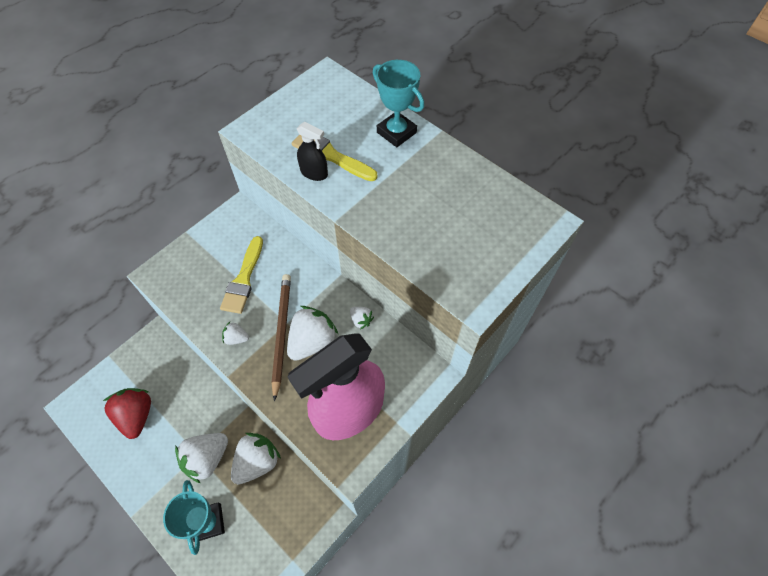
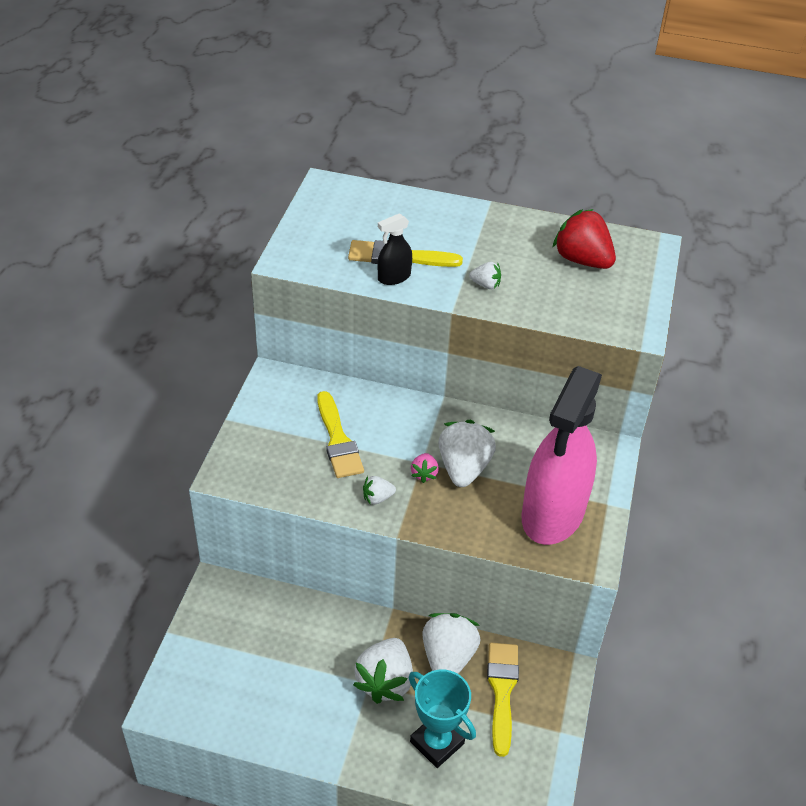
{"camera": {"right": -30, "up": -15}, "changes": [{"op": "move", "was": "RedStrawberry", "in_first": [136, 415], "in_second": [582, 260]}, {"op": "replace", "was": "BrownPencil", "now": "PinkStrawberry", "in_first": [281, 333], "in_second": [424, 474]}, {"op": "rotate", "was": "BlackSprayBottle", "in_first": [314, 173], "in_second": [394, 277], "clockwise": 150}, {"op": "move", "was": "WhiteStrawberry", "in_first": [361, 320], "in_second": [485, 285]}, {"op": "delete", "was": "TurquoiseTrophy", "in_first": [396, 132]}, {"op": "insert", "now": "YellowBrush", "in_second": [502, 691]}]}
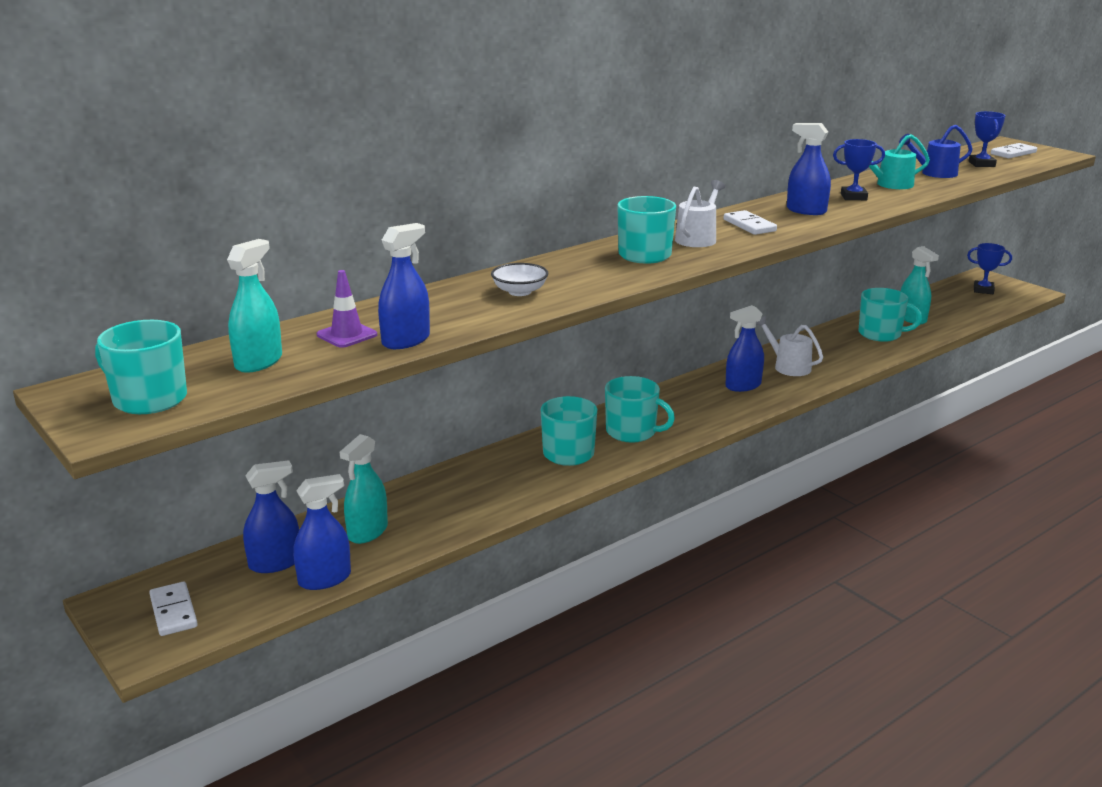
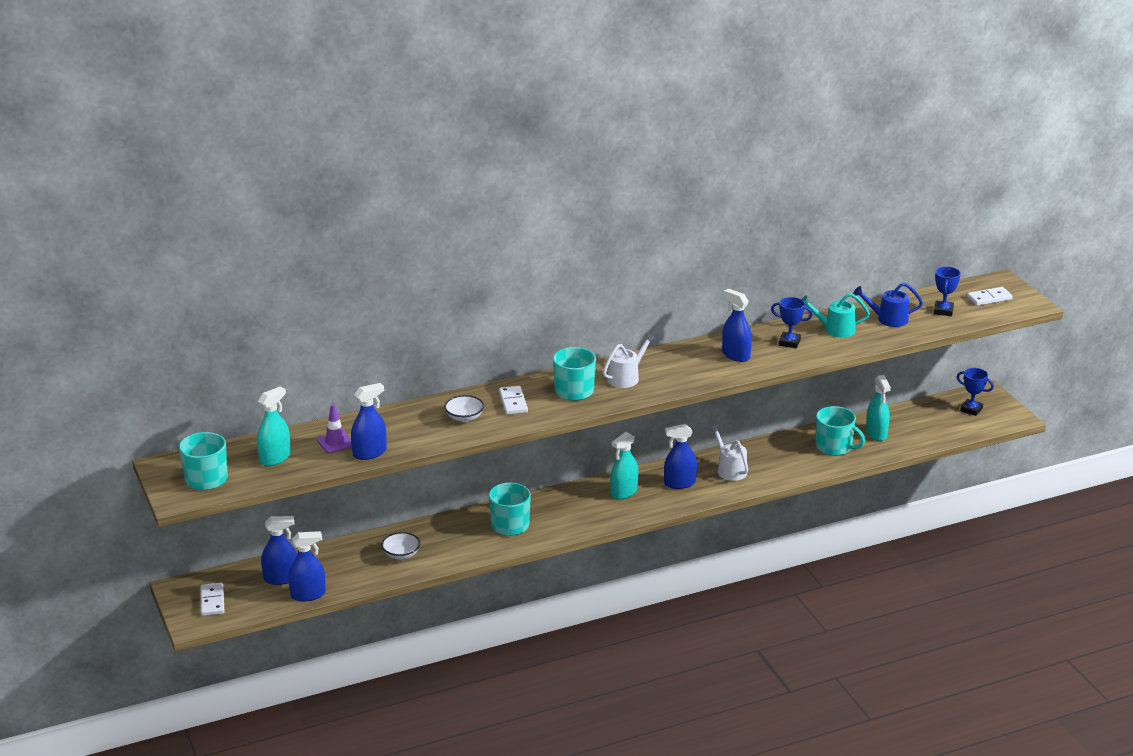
{"camera": {"right": 15, "up": 5}, "changes": [{"op": "move", "was": "TurquoiseSprayBottle", "in_first": [367, 532], "in_second": [624, 492]}, {"op": "delete", "was": "TurquoiseMug", "in_first": [632, 432]}, {"op": "move", "was": "WhiteDomino", "in_first": [749, 225], "in_second": [513, 402]}, {"op": "insert", "now": "WhiteBowl", "in_second": [401, 554]}]}
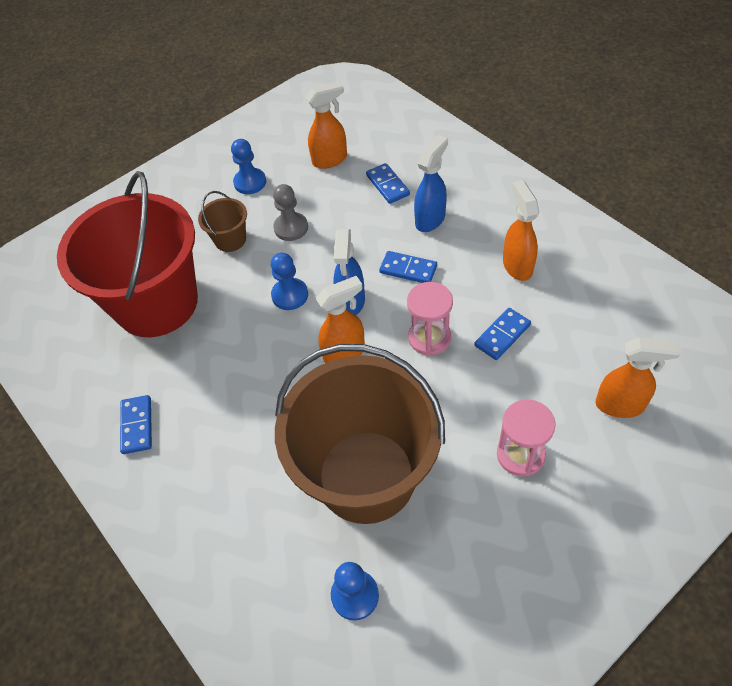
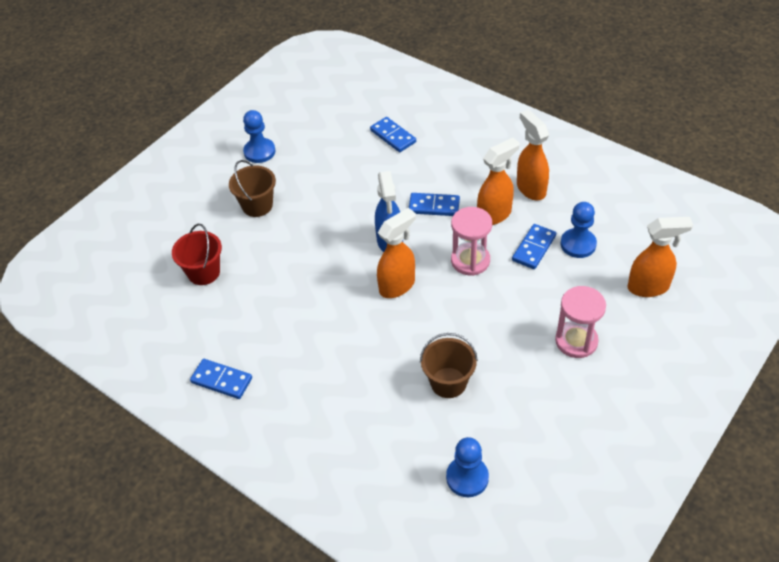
{"camera": {"right": -15, "up": -5}, "changes": [{"op": "resize", "was": "RedBucket", "in_first": [157, 303], "in_second": [204, 272], "ratio": 0.4}, {"op": "rotate", "was": "BlueDomino", "in_first": [137, 425], "in_second": [221, 380], "clockwise": -45}, {"op": "move", "was": "BluePawn", "in_first": [290, 295], "in_second": [578, 244]}, {"op": "delete", "was": "GreyPawn", "in_first": [291, 228]}, {"op": "resize", "was": "BrownBucket", "in_first": [366, 476], "in_second": [448, 382], "ratio": 0.4}, {"op": "move", "was": "OrangeSprayBottle", "in_first": [330, 160], "in_second": [495, 215]}, {"op": "delete", "was": "BlueSprayBottle", "in_first": [430, 219]}]}
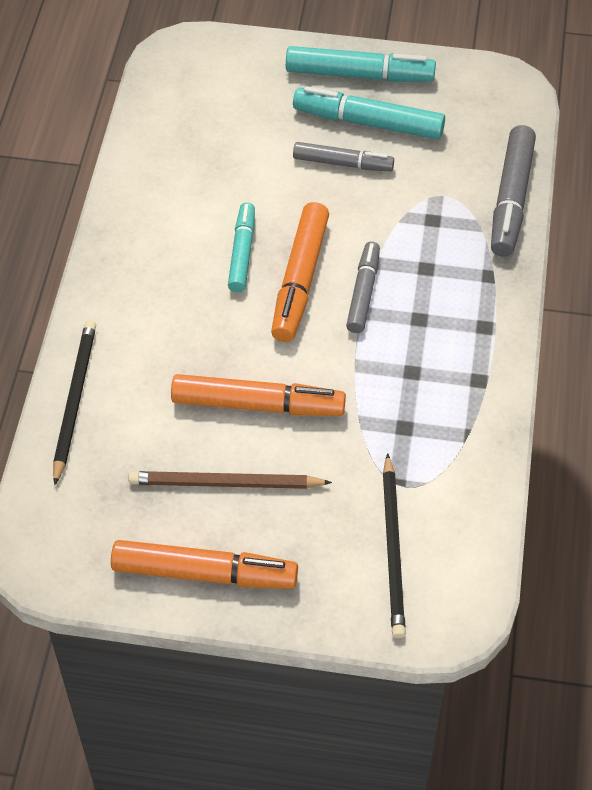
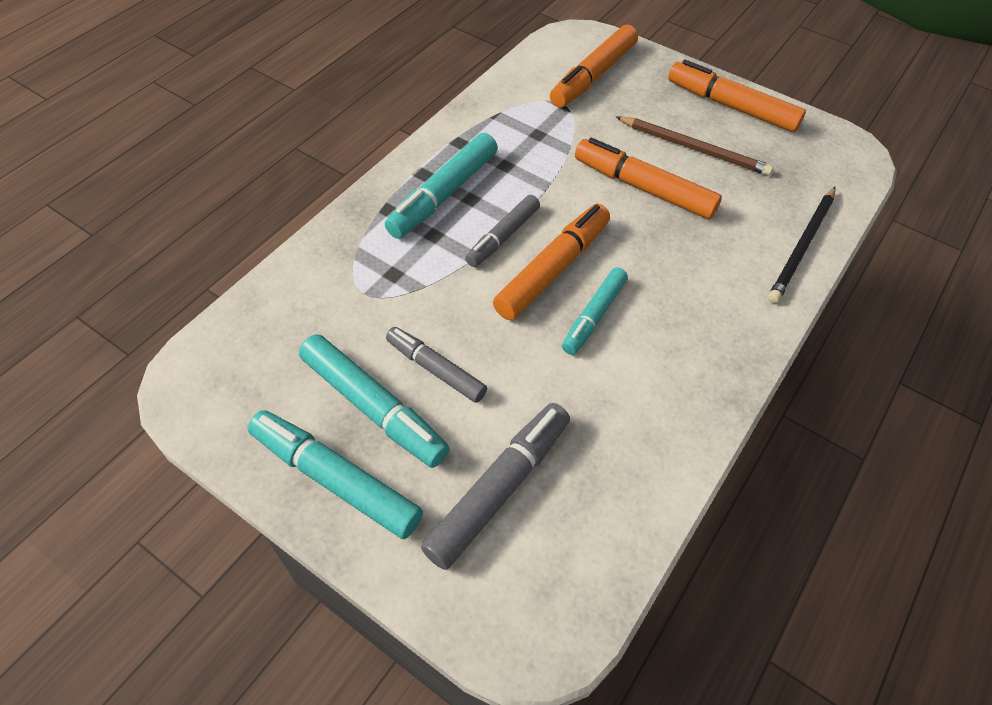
{"camera": {"right": -155, "up": 0}, "changes": [{"op": "replace", "was": "BlackPencil", "now": "OrangeMarker", "in_first": [393, 549], "in_second": [593, 76]}, {"op": "move", "was": "GreyMarker", "in_first": [511, 199], "in_second": [499, 489]}, {"op": "insert", "now": "TurquoiseMarker", "in_second": [443, 194]}]}
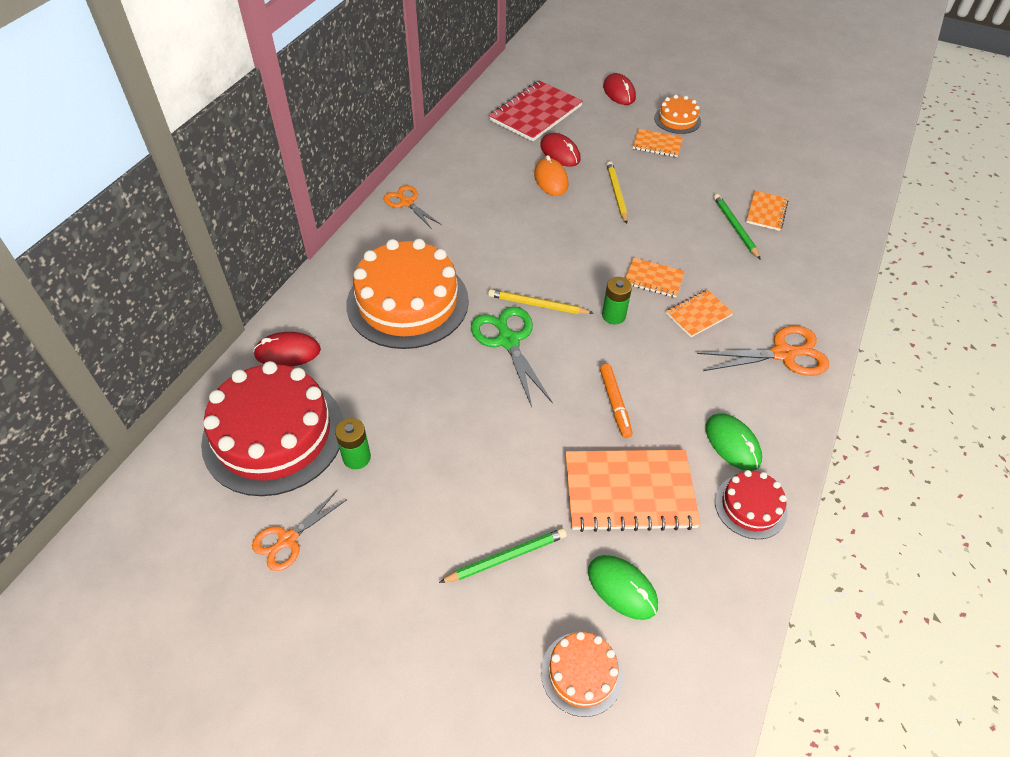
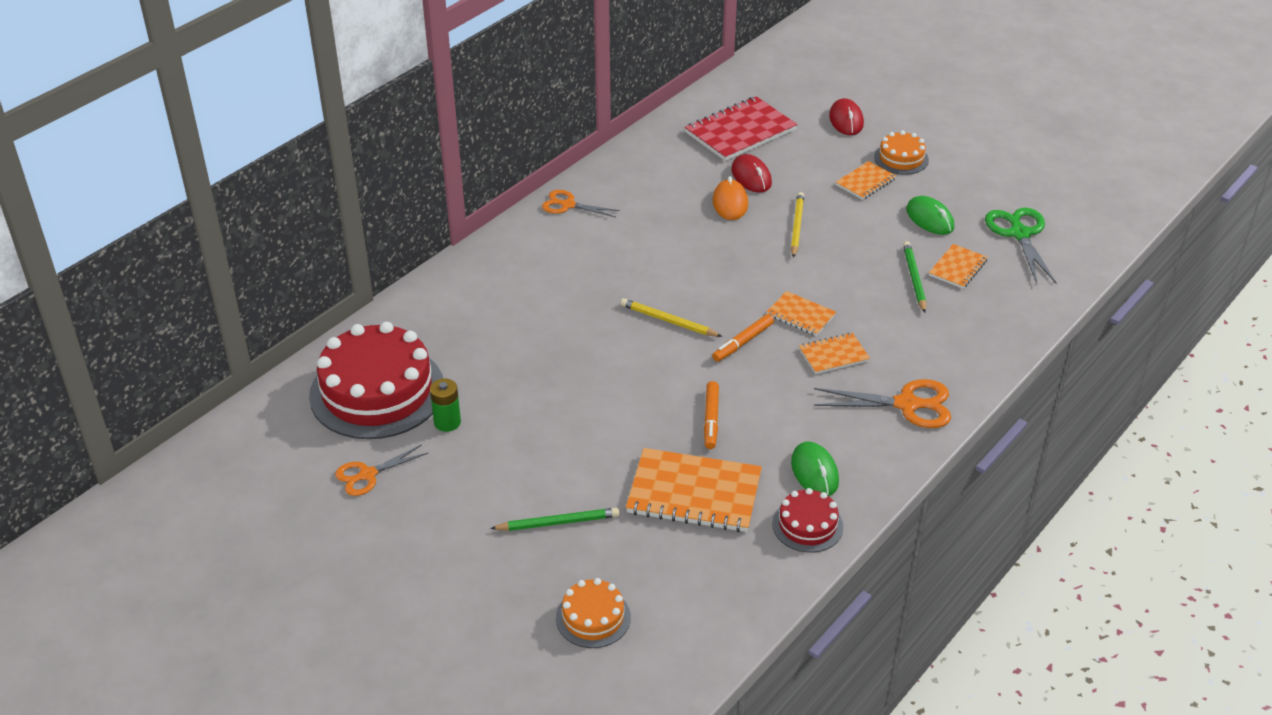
{"camera": {"right": 15, "up": -10}, "changes": [{"op": "delete", "was": "RedMouse", "in_first": [287, 352]}, {"op": "delete", "was": "OrangeCake", "in_first": [407, 302]}, {"op": "rotate", "was": "OrangeScissors", "in_first": [407, 202], "in_second": [567, 205], "clockwise": -45}, {"op": "move", "was": "GreenScissors", "in_first": [508, 340], "in_second": [1019, 234]}, {"op": "move", "was": "GreenMouse", "in_first": [622, 588], "in_second": [930, 219]}, {"op": "replace", "was": "GreenBattery", "now": "OrangeMarker", "in_first": [613, 315], "in_second": [743, 342]}, {"op": "rotate", "was": "OrangeNotebook", "in_first": [657, 144], "in_second": [865, 182], "clockwise": -75}]}
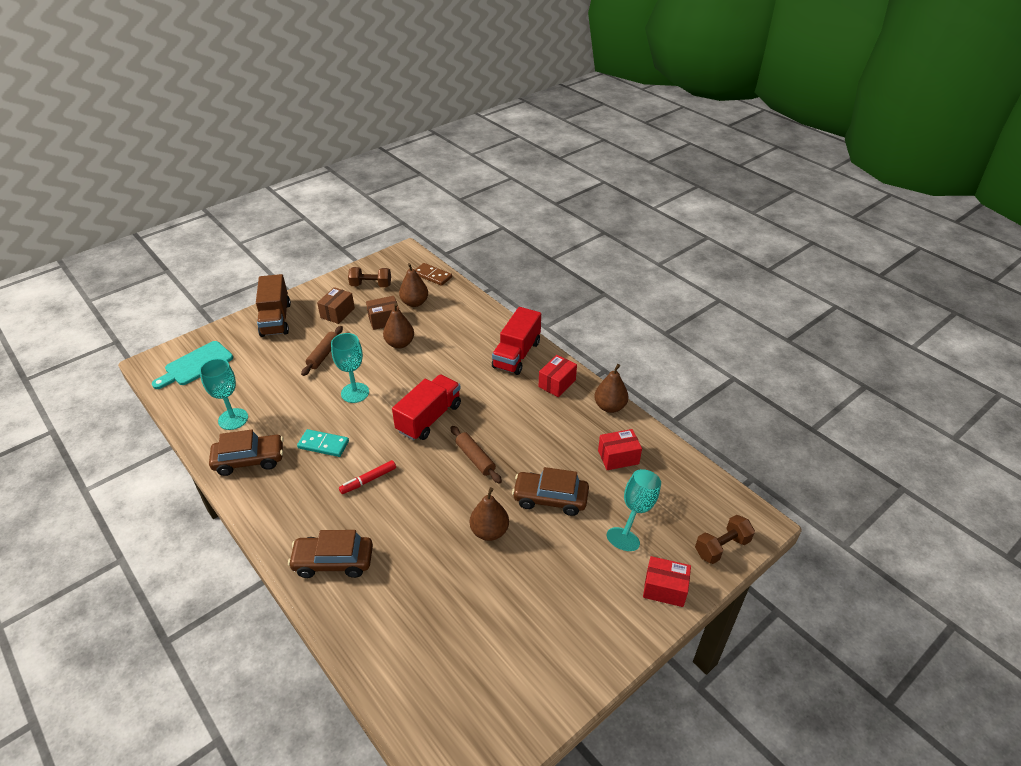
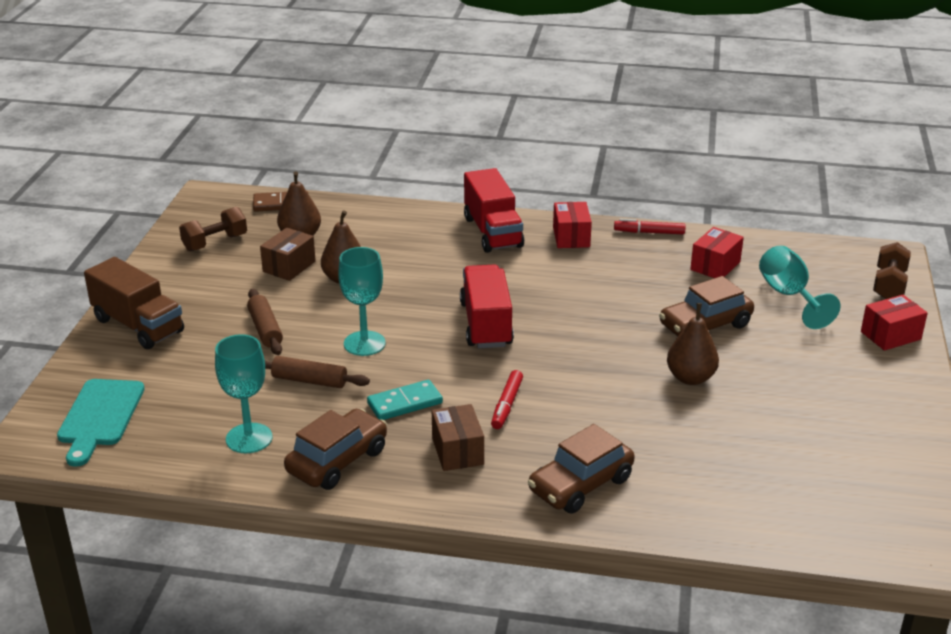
{"camera": {"right": -40, "up": -10}, "changes": [{"op": "move", "was": "BrownBox", "in_first": [337, 313], "in_second": [457, 451]}, {"op": "move", "was": "BrownRollingPin", "in_first": [475, 458], "in_second": [309, 381]}, {"op": "replace", "was": "BrownPear", "now": "RedMarker", "in_first": [610, 407], "in_second": [649, 232]}]}
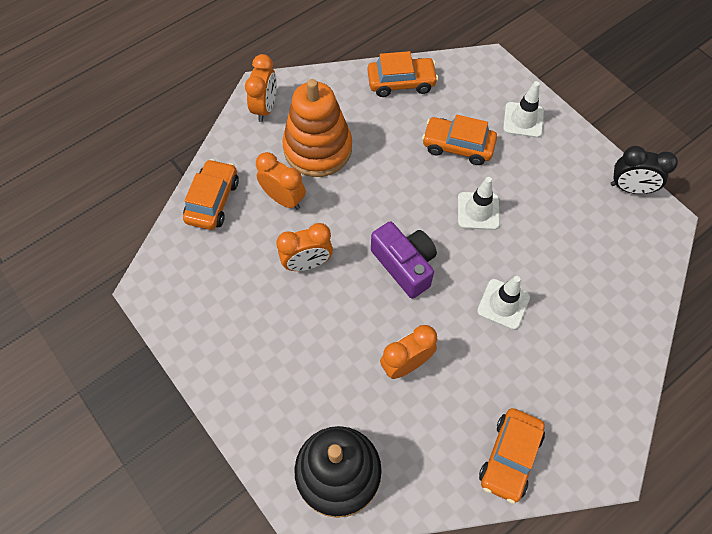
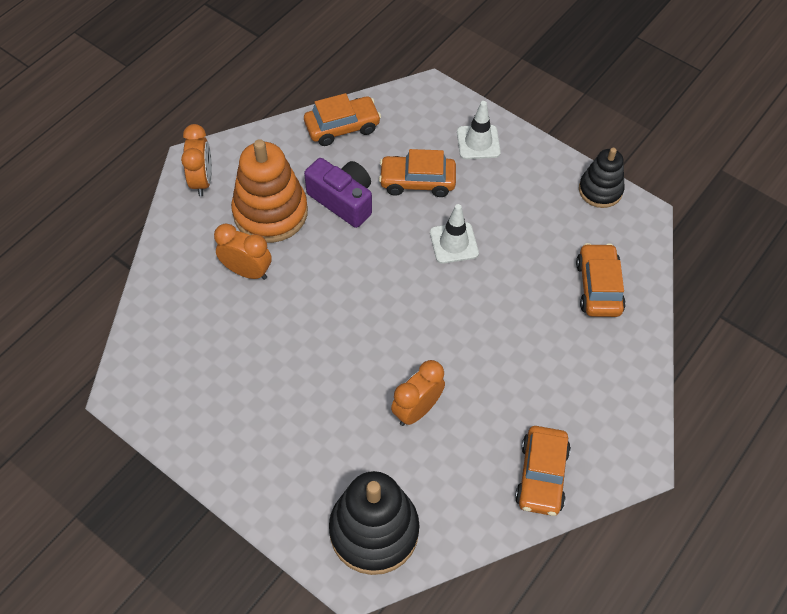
{"camera": {"right": -15, "up": -5}, "changes": [{"op": "move", "was": "OrangeCar", "in_first": [213, 201], "in_second": [598, 287]}, {"op": "delete", "was": "OrangeClock", "in_first": [307, 263]}, {"op": "move", "was": "PurpleCamera", "in_first": [404, 265], "in_second": [343, 200]}, {"op": "delete", "was": "WhiteTrafficCone", "in_first": [503, 304]}, {"op": "replace", "was": "BlackClock", "now": "BlackStackingToy", "in_first": [630, 188], "in_second": [600, 190]}]}
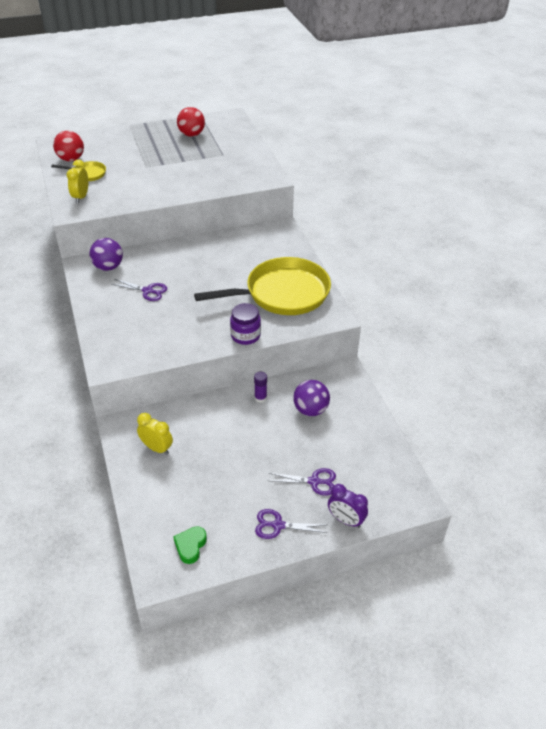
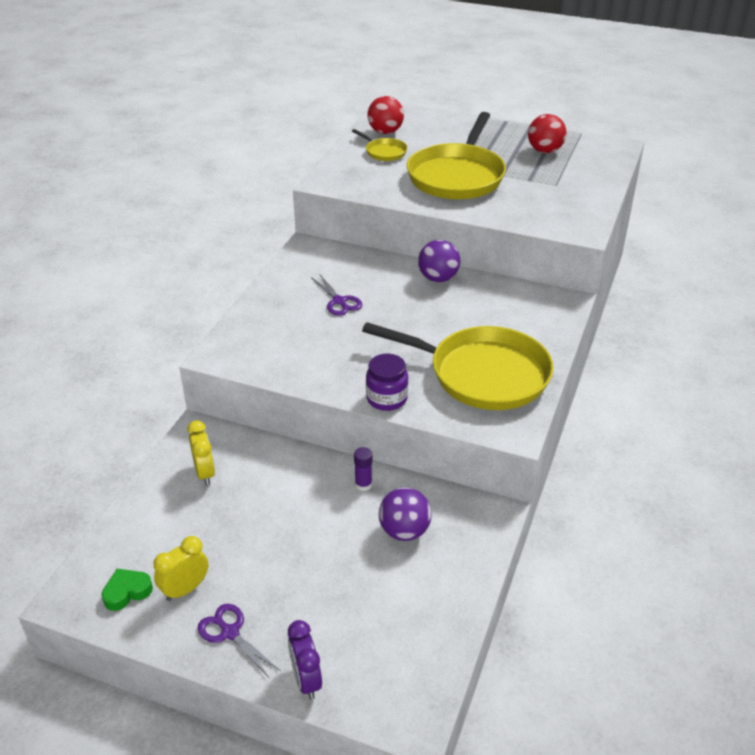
{"camera": {"right": 40, "up": -5}, "changes": [{"op": "move", "was": "YellowClock", "in_first": [81, 197], "in_second": [185, 589]}, {"op": "move", "was": "PurpleBall", "in_first": [108, 267], "in_second": [438, 278]}, {"op": "delete", "was": "PurpleScissors", "in_first": [314, 482]}, {"op": "insert", "now": "YellowPan", "in_second": [457, 176]}]}
